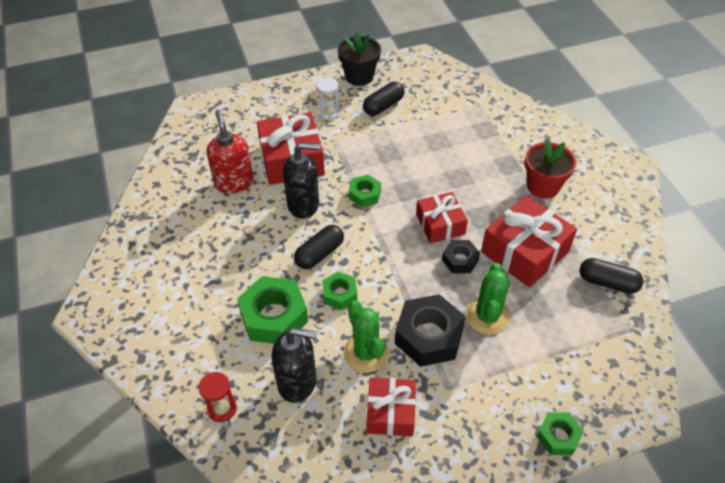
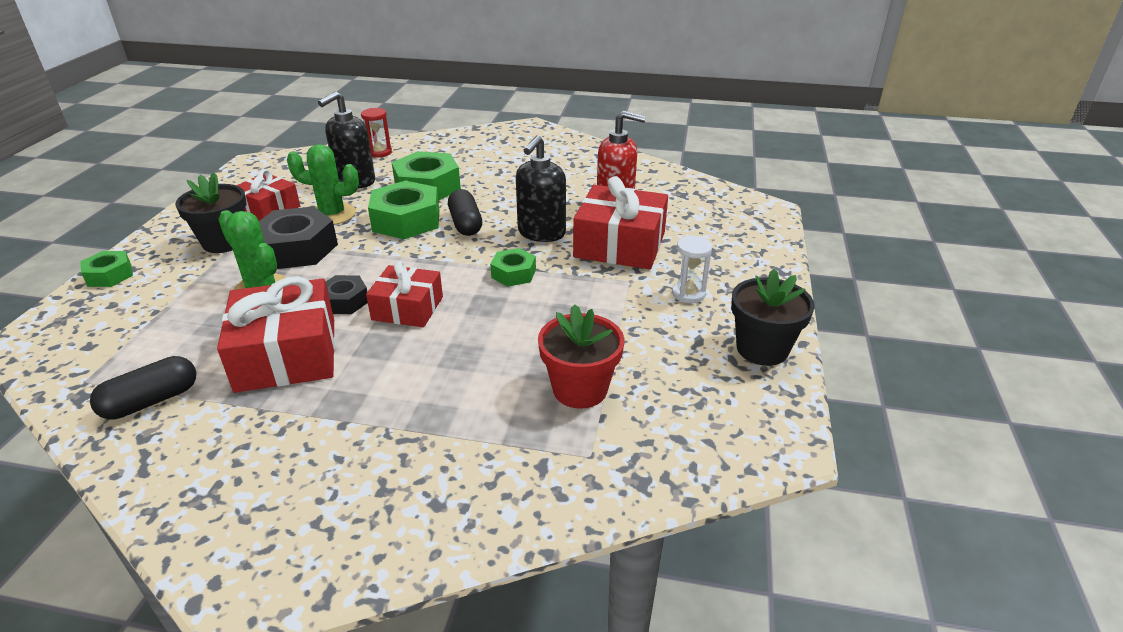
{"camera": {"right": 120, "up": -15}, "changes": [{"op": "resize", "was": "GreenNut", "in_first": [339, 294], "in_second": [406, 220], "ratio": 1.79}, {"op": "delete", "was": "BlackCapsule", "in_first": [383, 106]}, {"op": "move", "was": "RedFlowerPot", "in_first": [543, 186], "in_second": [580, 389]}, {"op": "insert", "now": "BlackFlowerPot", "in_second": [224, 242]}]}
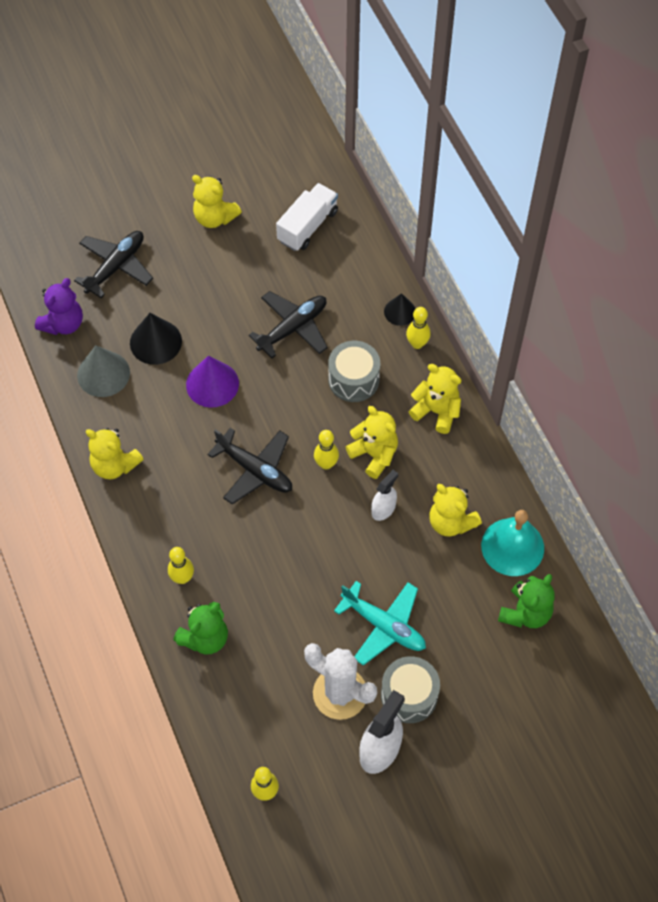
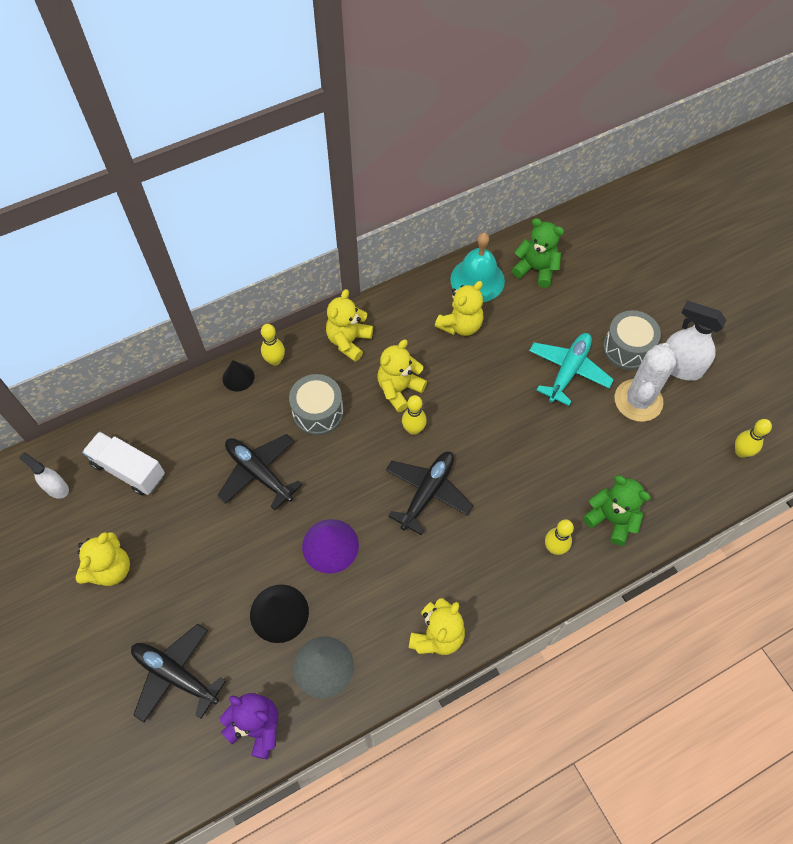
{"camera": {"right": -95, "up": 0}, "changes": [{"op": "move", "was": "WhiteSprayBottle", "in_first": [383, 509], "in_second": [56, 488]}]}
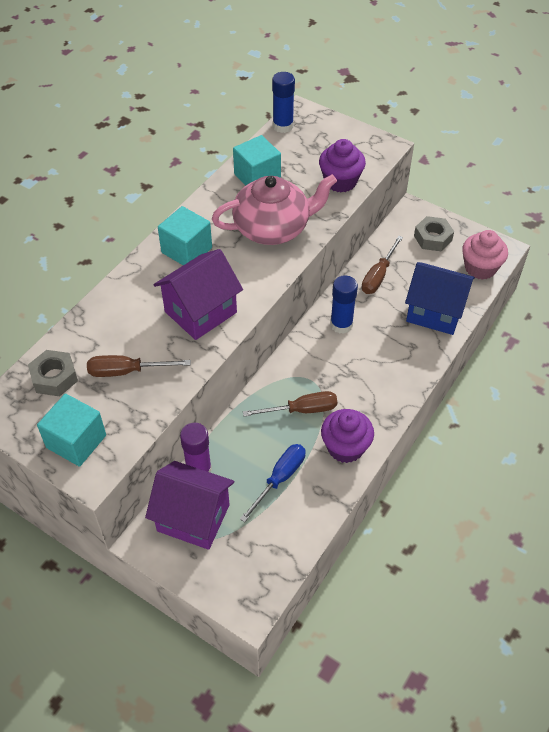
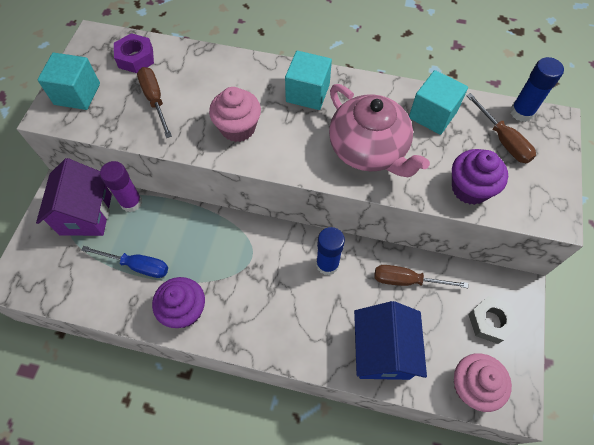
{"camera": {"right": 70, "up": 10}, "changes": [{"op": "recolor", "was": "GreyNut", "now": "PurpleNut", "in_first": [54, 377], "in_second": [136, 58]}, {"op": "replace", "was": "PurpleHouse", "now": "PinkCupcake", "in_first": [200, 312], "in_second": [238, 128]}, {"op": "move", "was": "BrownScrewdriver", "in_first": [301, 410], "in_second": [503, 140]}]}
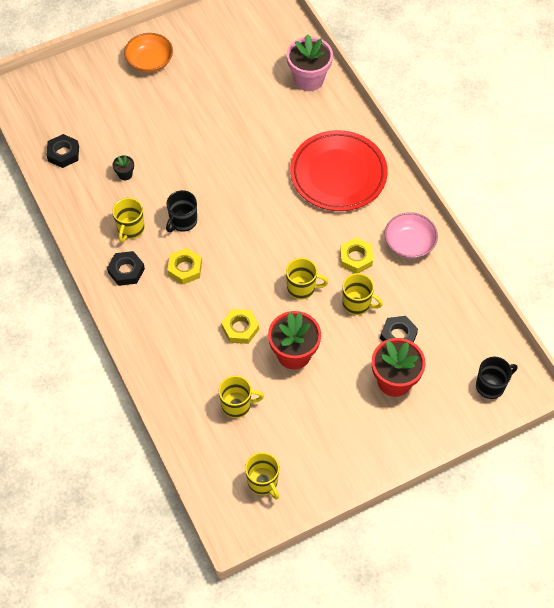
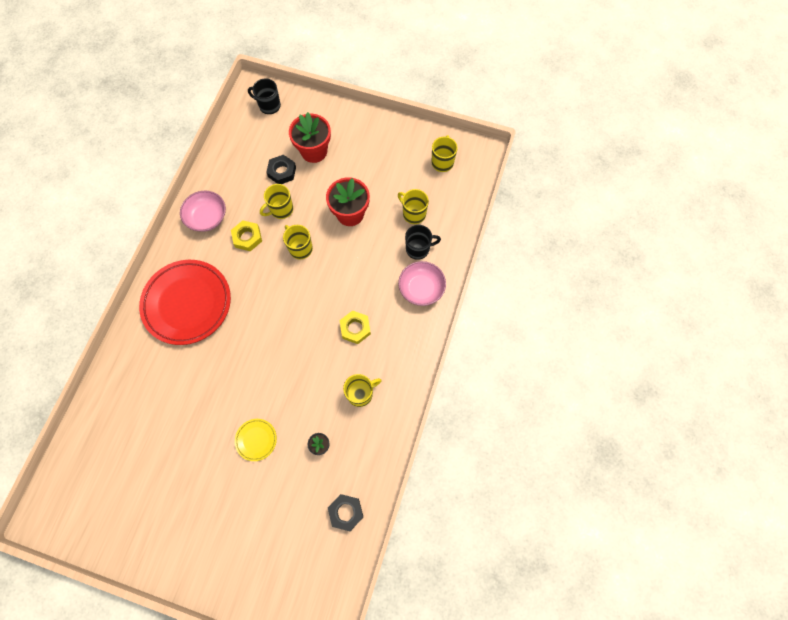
{"camera": {"right": -135, "up": 10}, "changes": [{"op": "delete", "was": "BlackNut", "in_first": [126, 271]}, {"op": "delete", "was": "OrangeBowl", "in_first": [150, 61]}, {"op": "move", "was": "BlackMug", "in_first": [183, 221], "in_second": [418, 249]}, {"op": "delete", "was": "YellowNut", "in_first": [240, 328]}, {"op": "delete", "was": "PinkFlowerPot", "in_first": [308, 79]}, {"op": "rotate", "was": "YellowMug", "in_first": [357, 304], "in_second": [281, 210], "clockwise": -105}, {"op": "insert", "now": "YellowPlate", "in_second": [256, 440]}, {"op": "insert", "now": "PinkBowl", "in_second": [421, 288]}]}
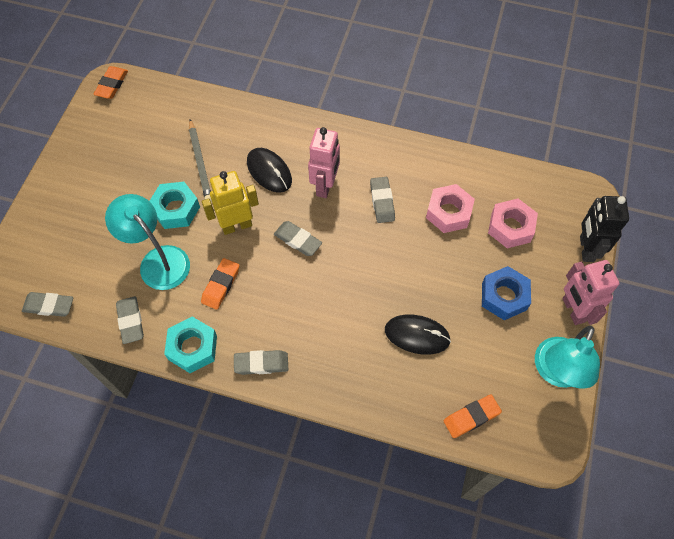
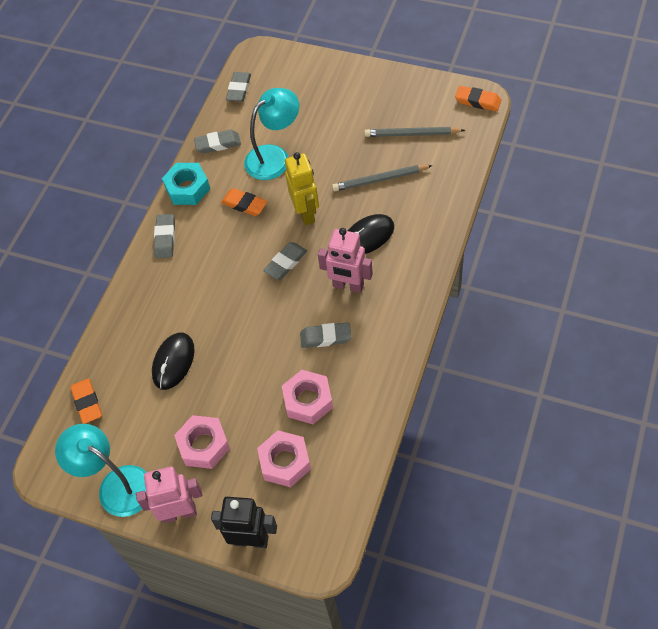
{"camera": {"right": 100, "up": -5}, "changes": [{"op": "delete", "was": "TurquoiseNut", "in_first": [176, 209]}, {"op": "recolor", "was": "BlueNut", "now": "PinkNut", "in_first": [504, 296], "in_second": [204, 445]}, {"op": "insert", "now": "GreyPencil", "in_second": [412, 134]}]}
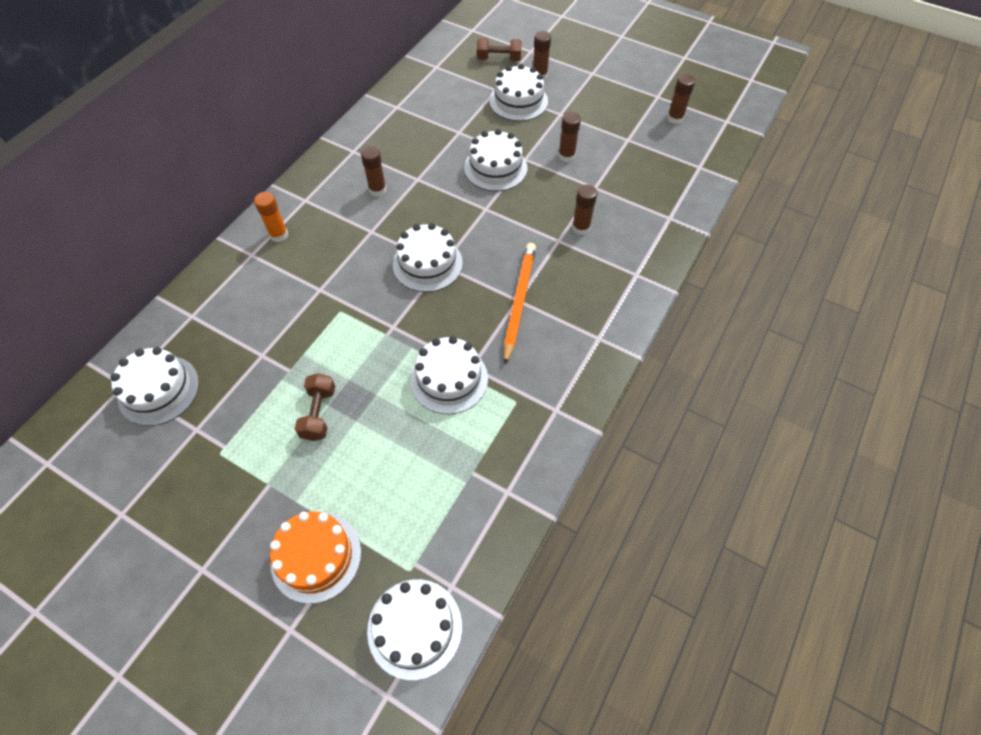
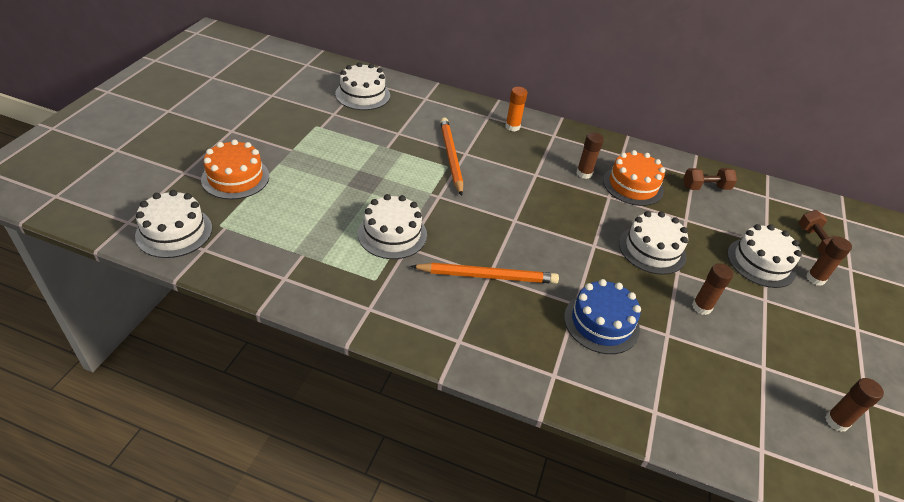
{"camera": {"right": 75, "up": -15}, "changes": [{"op": "move", "was": "BrownDumbbell", "in_first": [319, 413], "in_second": [705, 187]}, {"op": "delete", "was": "WhiteCake", "in_first": [427, 264]}, {"op": "replace", "was": "BrownGlueStick", "now": "BlueCake", "in_first": [581, 228], "in_second": [601, 323]}, {"op": "insert", "now": "OrangePencil", "in_second": [451, 157]}, {"op": "insert", "now": "OrangeCake", "in_second": [633, 185]}]}
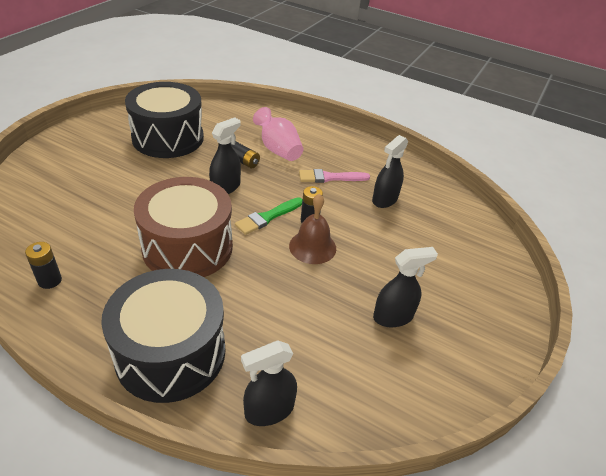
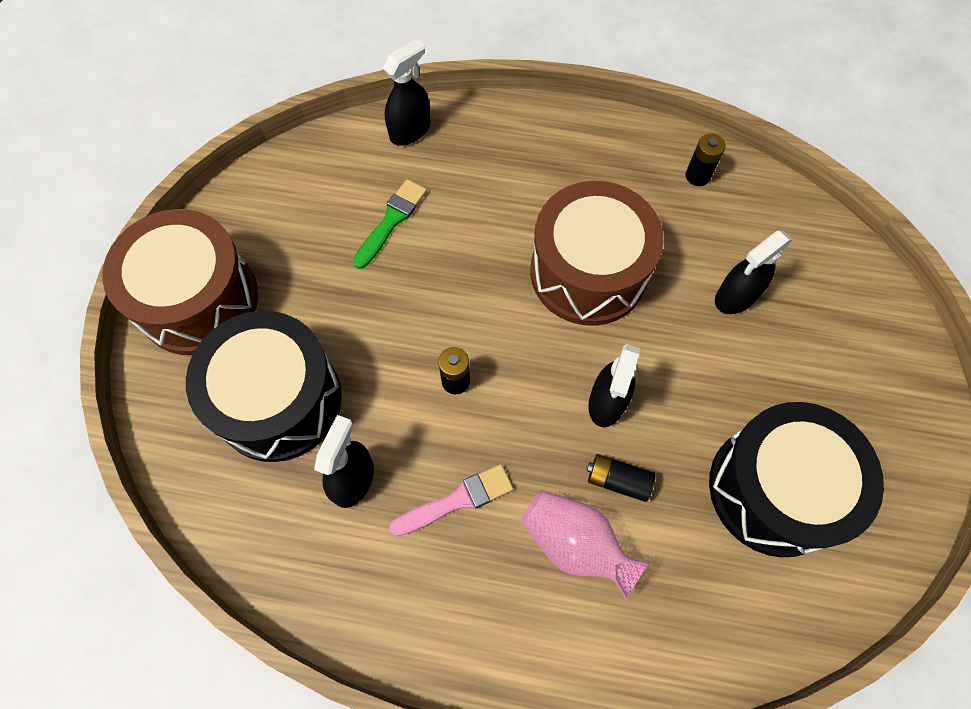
{"camera": {"right": 165, "up": 25}, "changes": [{"op": "move", "was": "BlackDrum", "in_first": [171, 353], "in_second": [278, 400]}, {"op": "move", "was": "GreenBrush", "in_first": [268, 217], "in_second": [391, 221]}, {"op": "delete", "was": "BrownBell", "in_first": [312, 247]}, {"op": "move", "was": "BlackSprayBottle", "in_first": [393, 316], "in_second": [736, 296]}, {"op": "insert", "now": "BrownDrum", "in_second": [198, 300]}]}
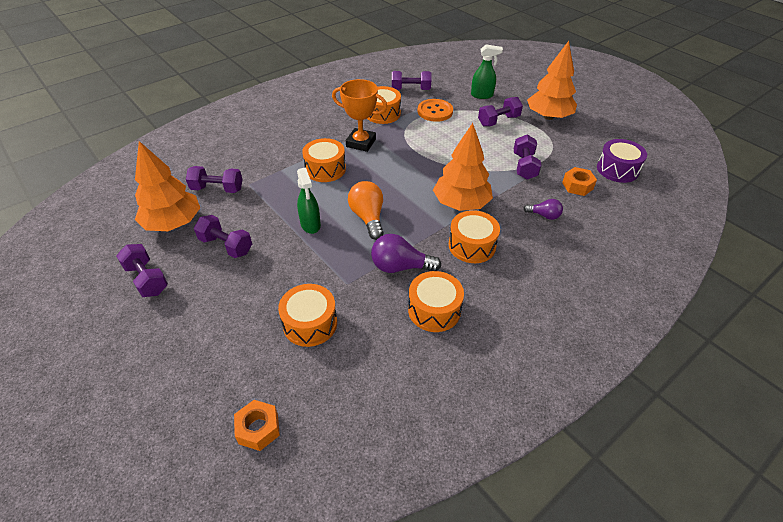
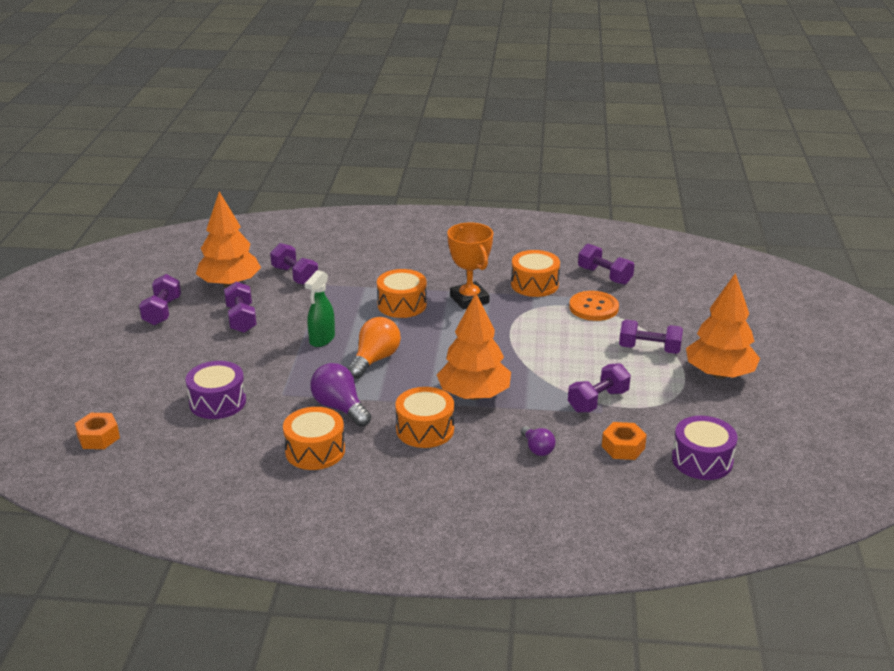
{"camera": {"right": 45, "up": -15}, "changes": [{"op": "recolor", "was": "OrangeDrum", "now": "PurpleDrum", "in_first": [310, 323], "in_second": [217, 402]}, {"op": "delete", "was": "GreenSprayBottle", "in_first": [482, 95]}]}
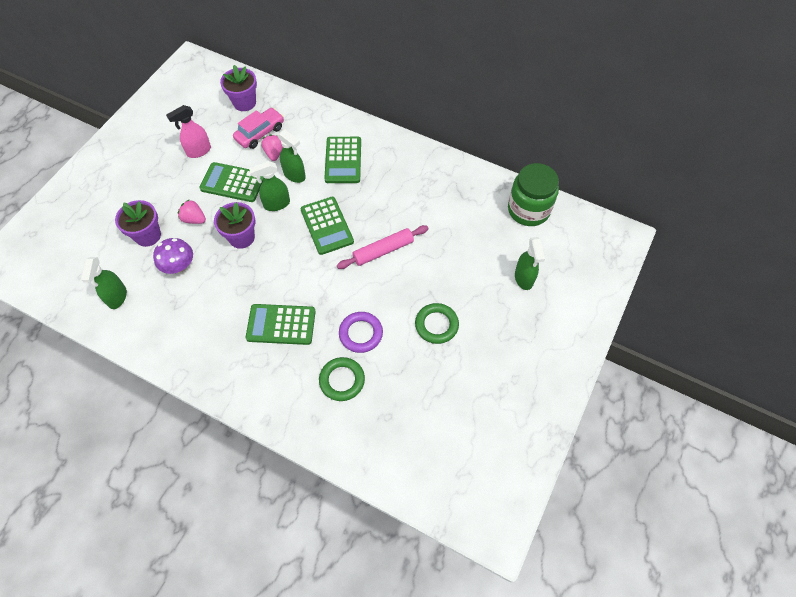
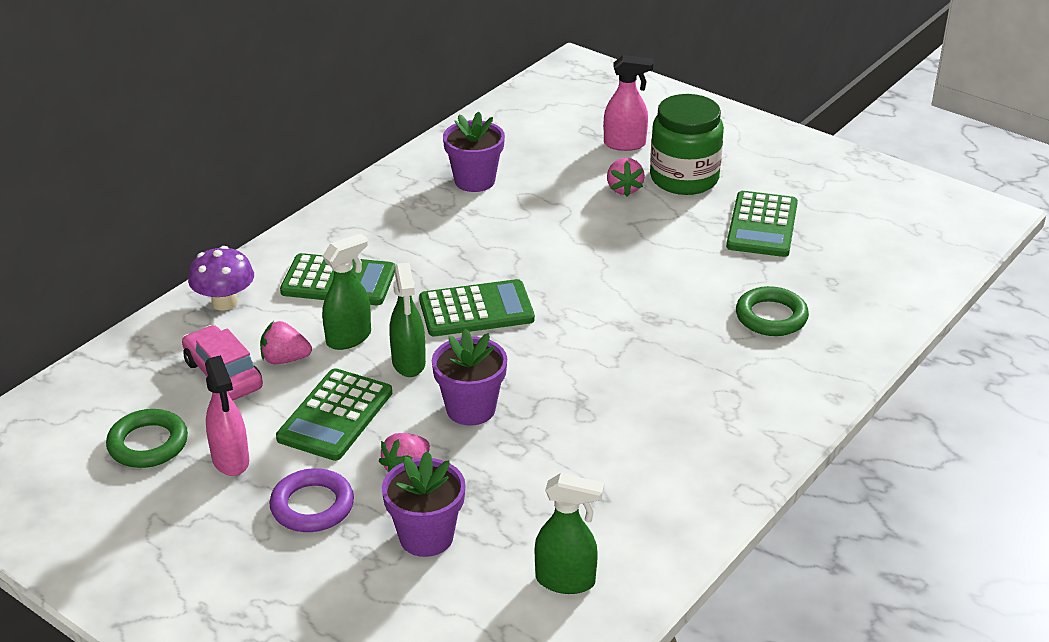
{"camera": {"right": -80, "up": -25}, "changes": [{"op": "move", "was": "PurpleMushroom", "in_first": [179, 266], "in_second": [225, 302]}, {"op": "move", "was": "PurpleFlowerPot", "in_first": [244, 102], "in_second": [474, 181]}, {"op": "move", "was": "GreenCalculator", "in_first": [281, 324], "in_second": [762, 225]}, {"op": "delete", "was": "PinkRollingPin", "in_first": [383, 251]}, {"op": "move", "was": "PurpleRing", "in_first": [361, 333], "in_second": [312, 506]}, {"op": "move", "was": "GreenRing", "in_first": [436, 325], "in_second": [148, 444]}, {"op": "move", "was": "GreenJar", "in_first": [528, 210], "in_second": [684, 178]}, {"op": "recolor", "was": "GreenSprayBottle", "now": "PinkSprayBottle", "in_first": [524, 278], "in_second": [625, 144]}, {"op": "insert", "now": "PinkStrawberry", "in_second": [624, 189]}]}
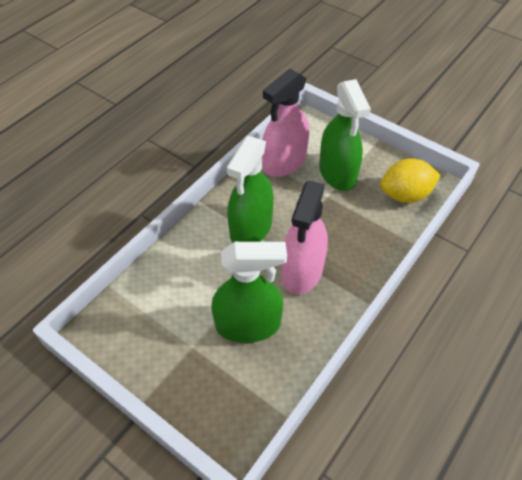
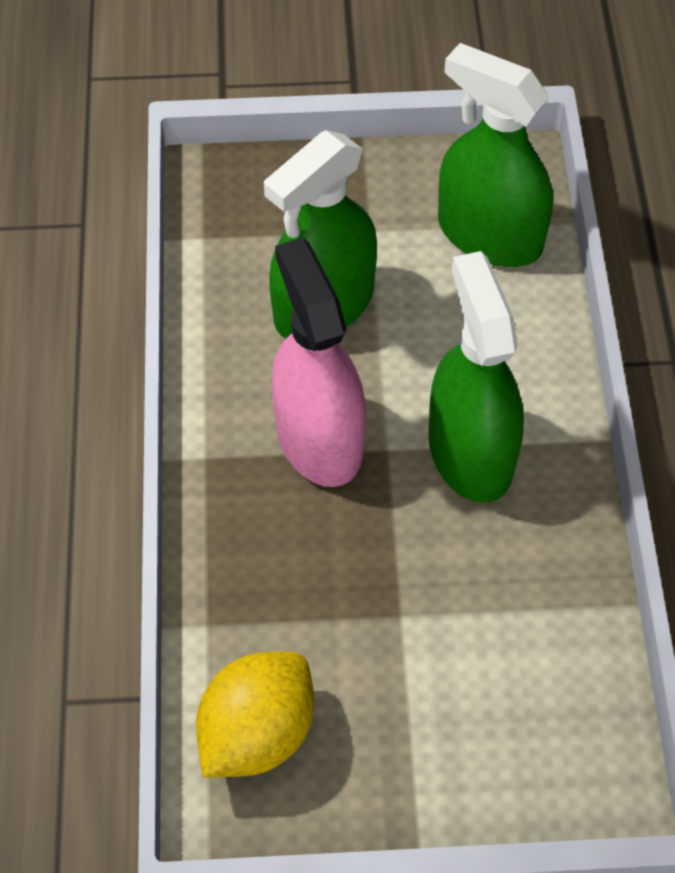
{"camera": {"right": 140, "up": 5}, "changes": [{"op": "delete", "was": "PinkSprayBottle", "in_first": [284, 162]}, {"op": "move", "was": "GreenSprayBottle", "in_first": [337, 173], "in_second": [489, 235]}]}
